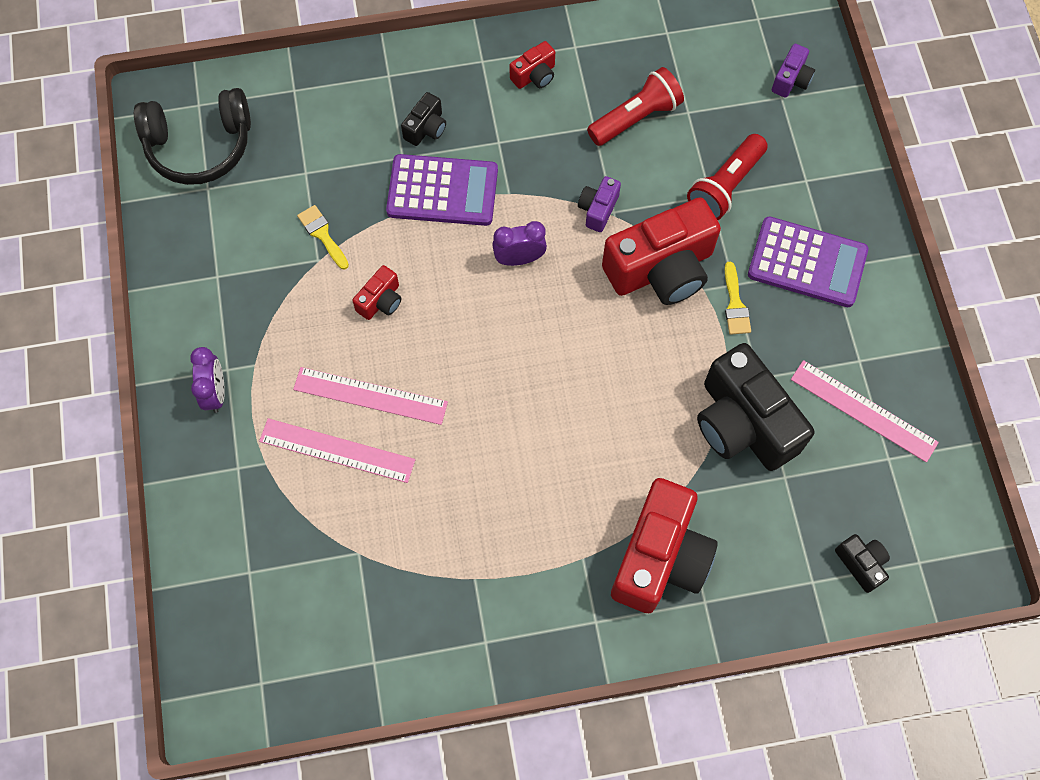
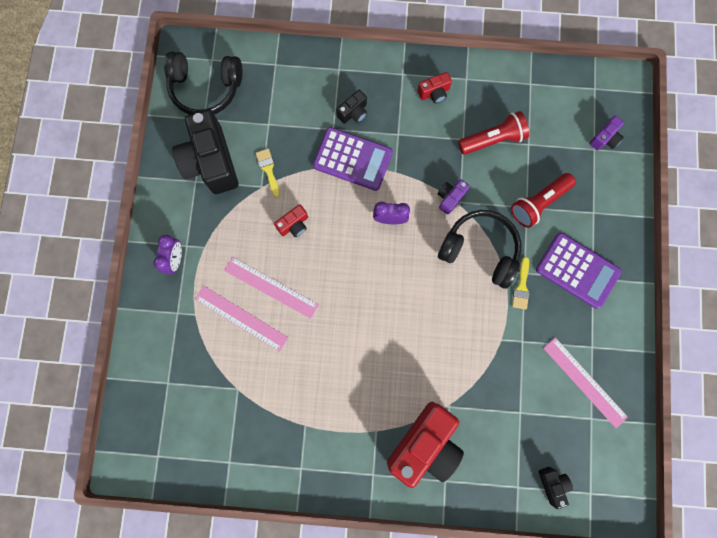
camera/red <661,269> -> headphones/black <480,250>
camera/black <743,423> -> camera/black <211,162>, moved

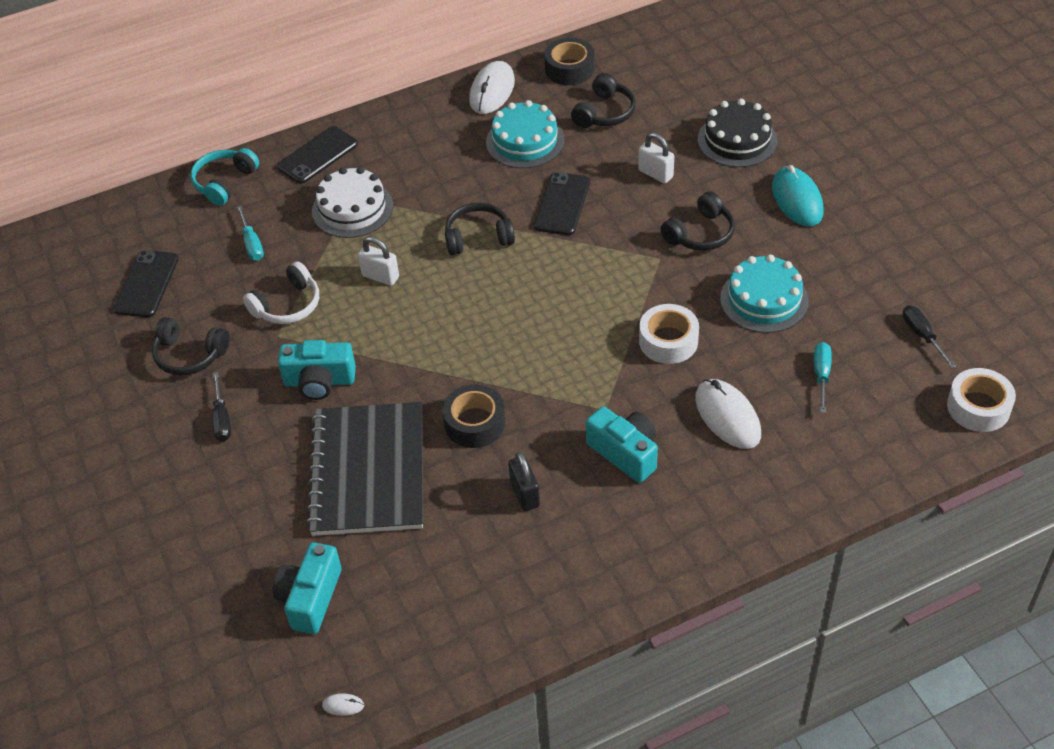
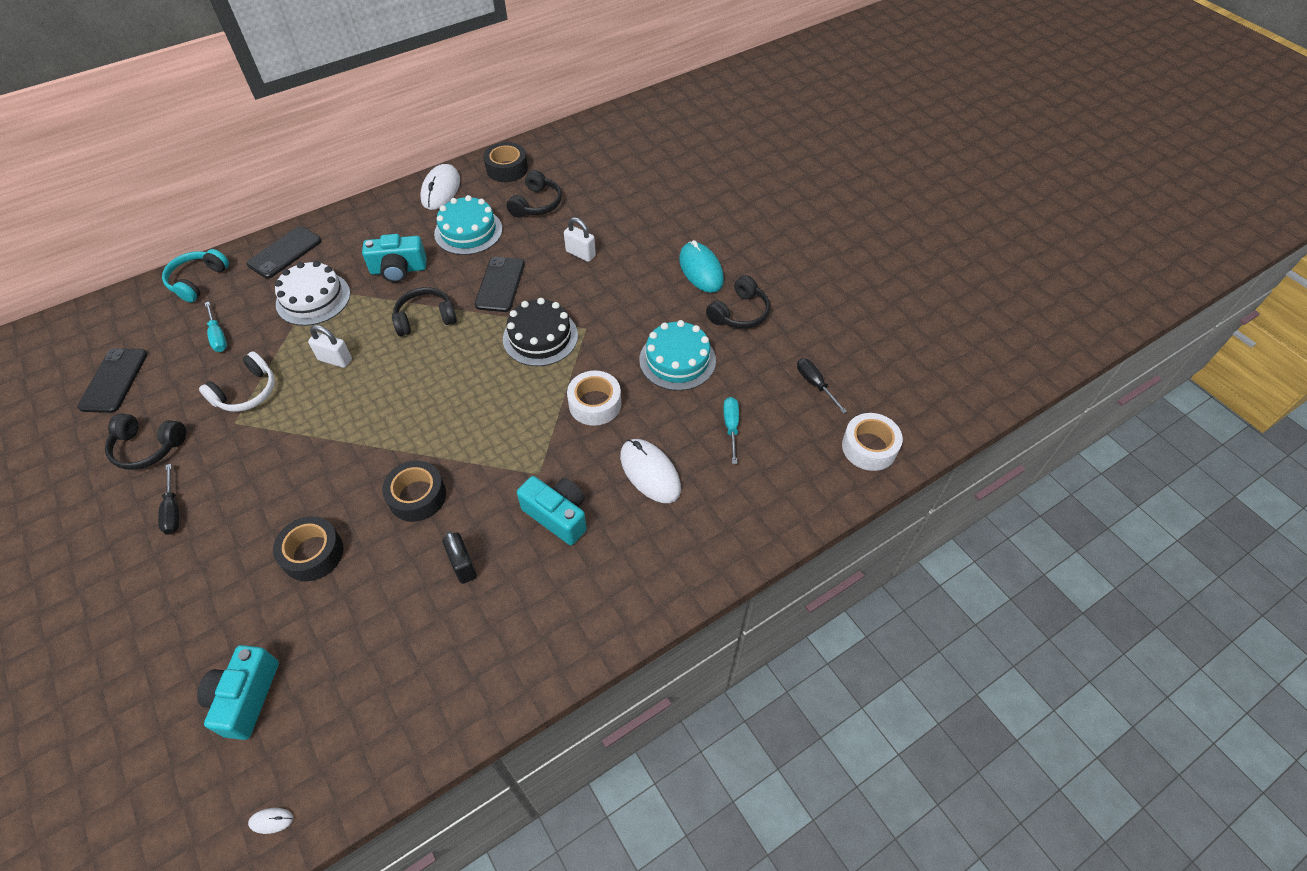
cake/black <737,140> -> cake/black <540,337>, moved
headphones/black <700,234> -> headphones/black <739,313>, moved
camera/turquoise <319,381> -> camera/turquoise <398,270>, moved
notebook/black <368,471> -> tape/black <313,553>

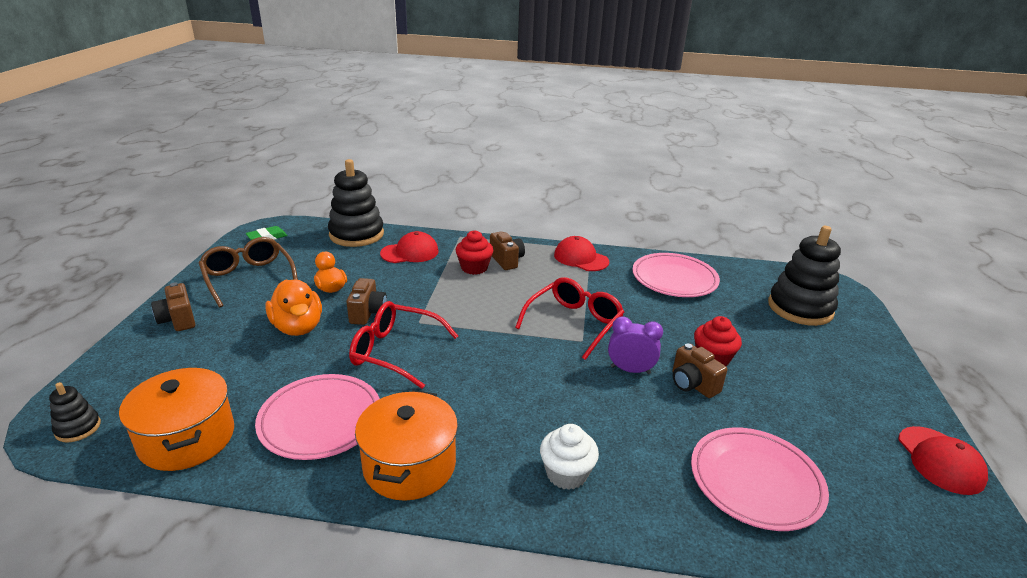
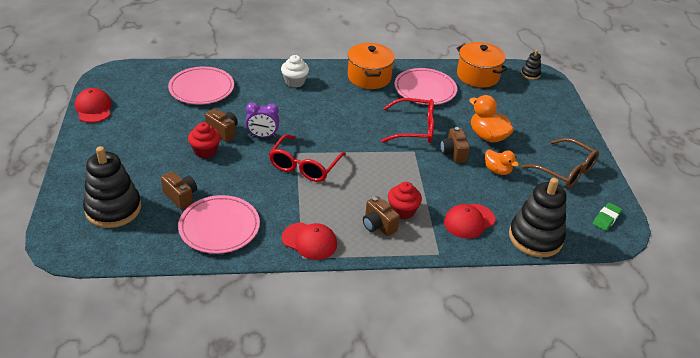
camera/brown <178,320> -> camera/brown <181,197>, moved

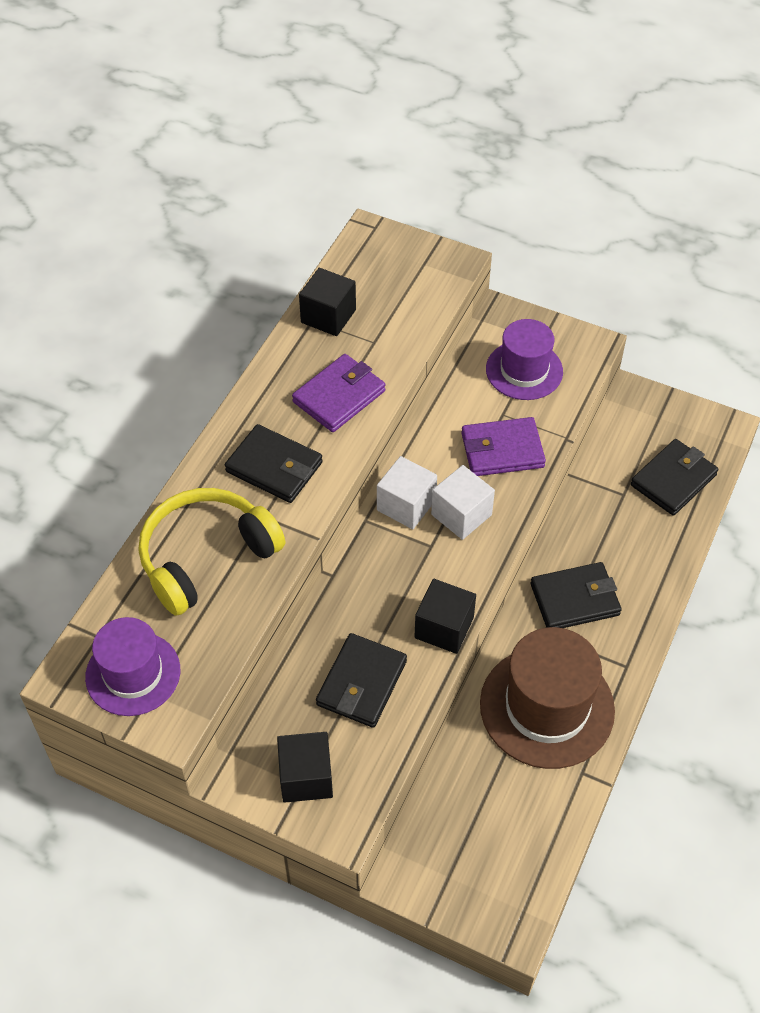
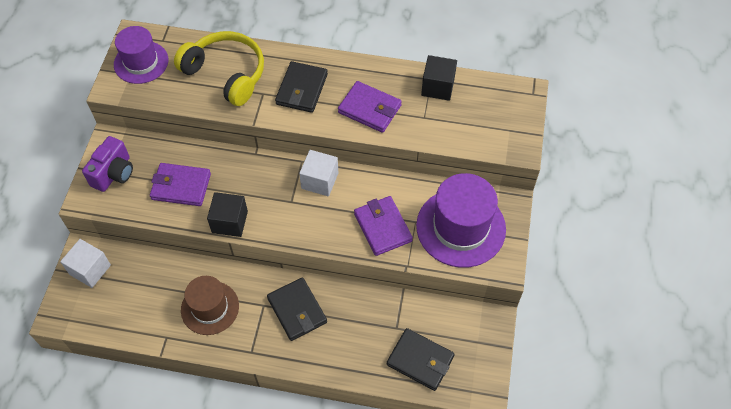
hat/purple <524,370> -> hat/purple <460,227>, x1.54
cube/white <461,514> -> cube/white <90,269>, moved
hat/brown <547,707> -> hat/brown <210,308>, x0.65
wallet/black <361,683> -> wallet/purple <181,186>
cube/black <306,777> -> camera/purple <114,173>

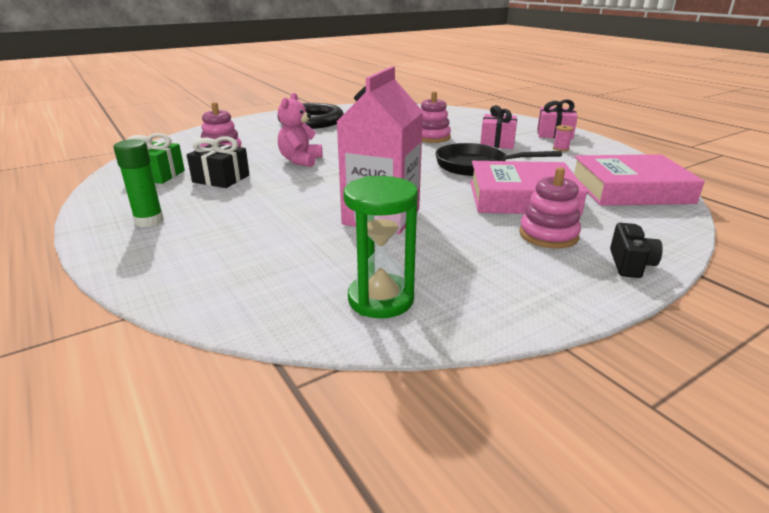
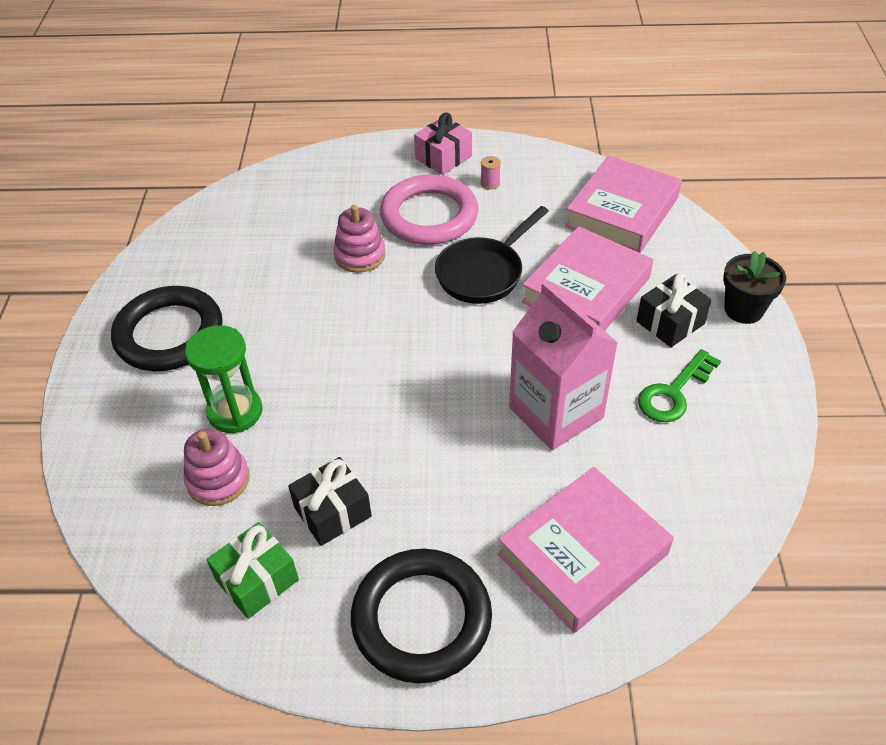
teddy bear/pink <300,160> -> none
gift/pink <497,143> -> ring/pink <429,216>
glue stick/green <149,221> -> ring/black <421,619>
stacking toy/pink <548,235> -> gift/black <670,322>
hourglass/green <381,299> -> hourglass/green <235,412>, moved
camera/black <630,264> -> flower pot/black <743,309>
none -> key/green <673,392>
none -> book/pink <583,554>

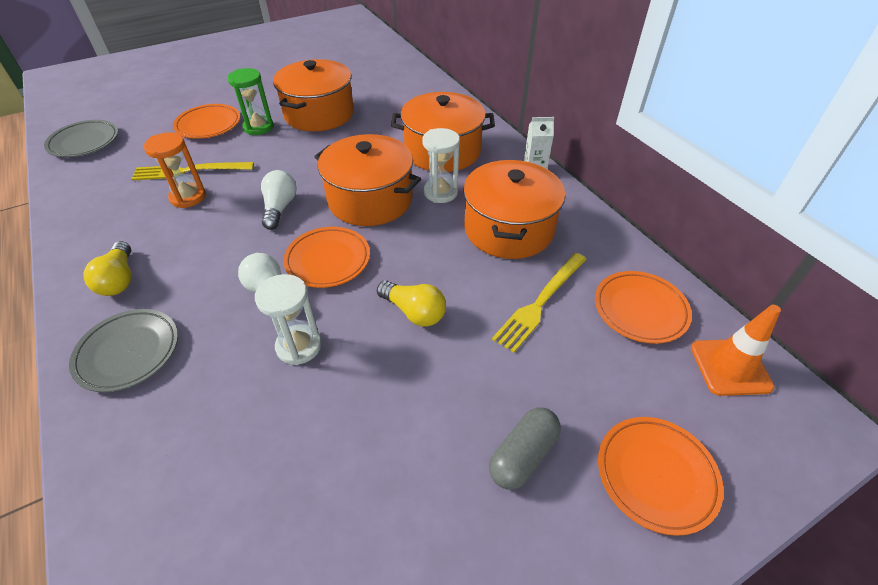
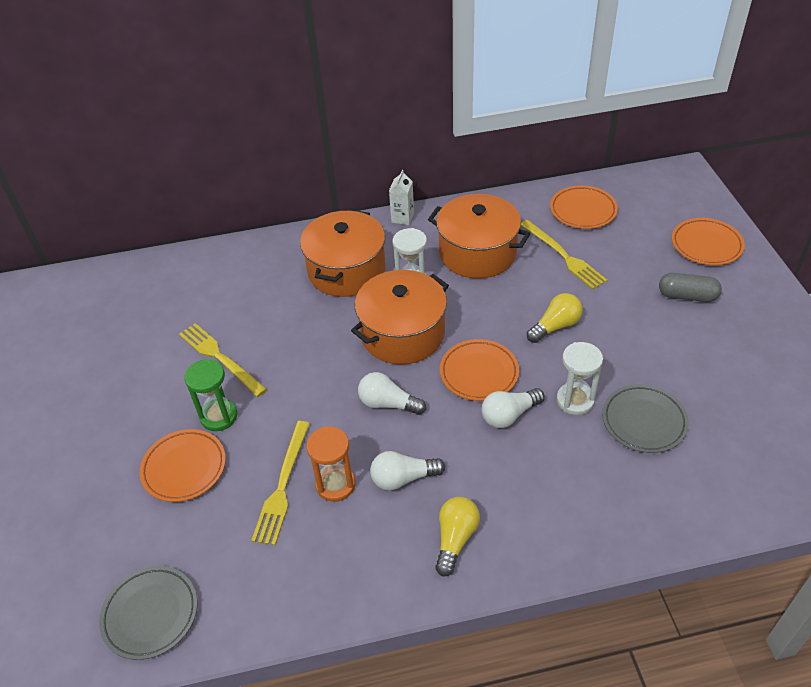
pot/orange <319,114> -> fork/yellow <220,358>
light bulb/yellow <119,279> -> light bulb/yellow <455,539>, 75 degrees counterclockwise
traffic cone/orange <730,367> -> none
plate/grey <128,352> -> plate/grey <644,421>, moved
capsule/grey <523,455> -> capsule/grey <687,296>, 45 degrees counterclockwise
none -> light bulb/white <403,478>

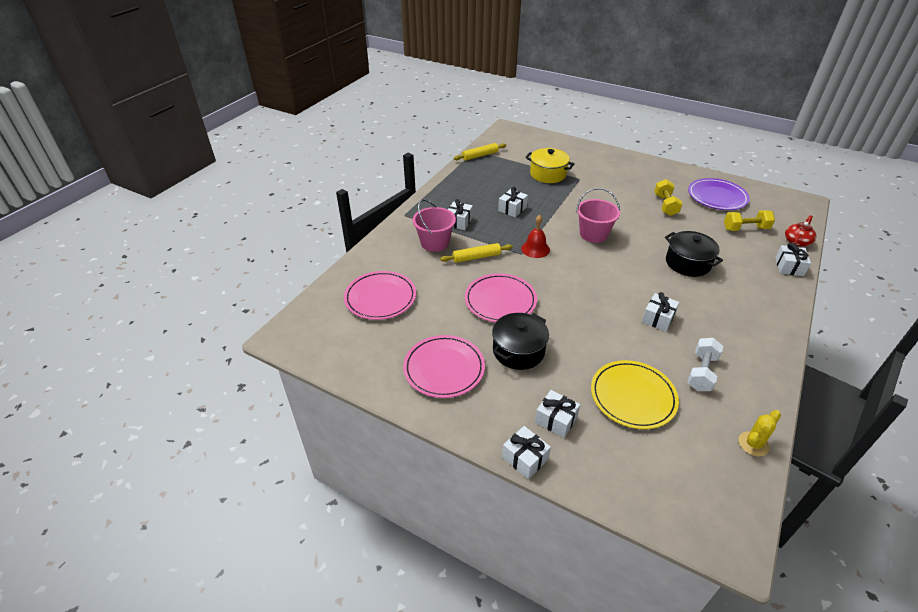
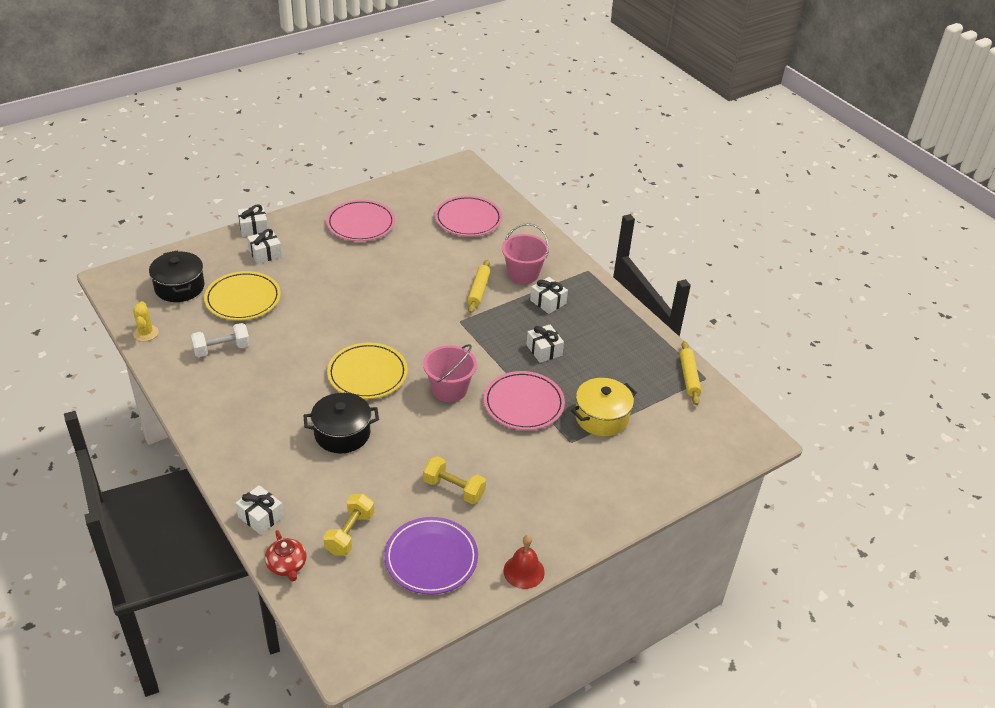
bell/red <535,249> -> bell/red <524,571>, moved
plate/pink <500,301> -> plate/pink <523,403>, moved
gift/white <658,318> -> none
pot/black <518,351> -> pot/black <179,287>, moved
dumbbell/white <701,372> -> dumbbell/white <222,349>, 75 degrees counterclockwise
none -> plate/yellow <367,374>

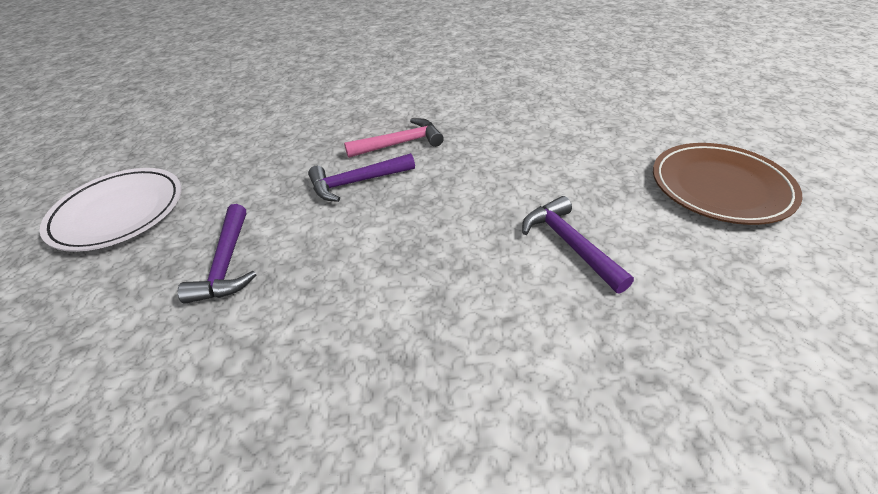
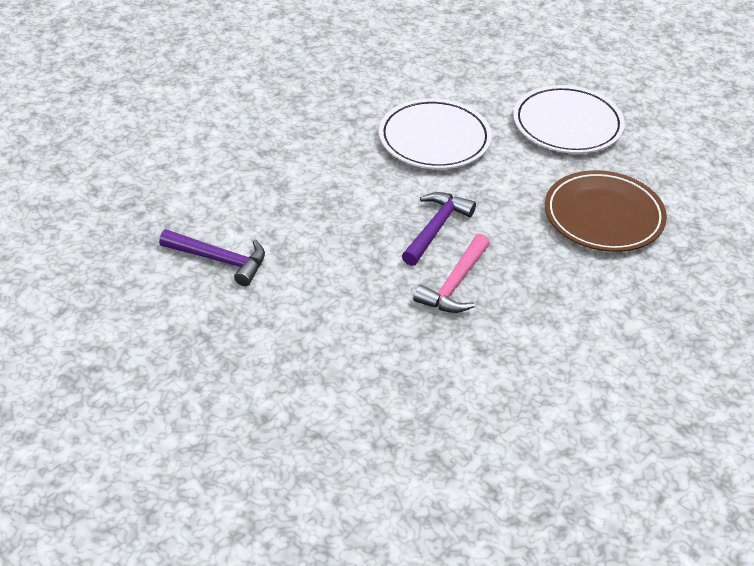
plate/brown <719,187> -> plate/brown <603,216>, moved
hammer/purple <227,263> -> plate/white <434,139>

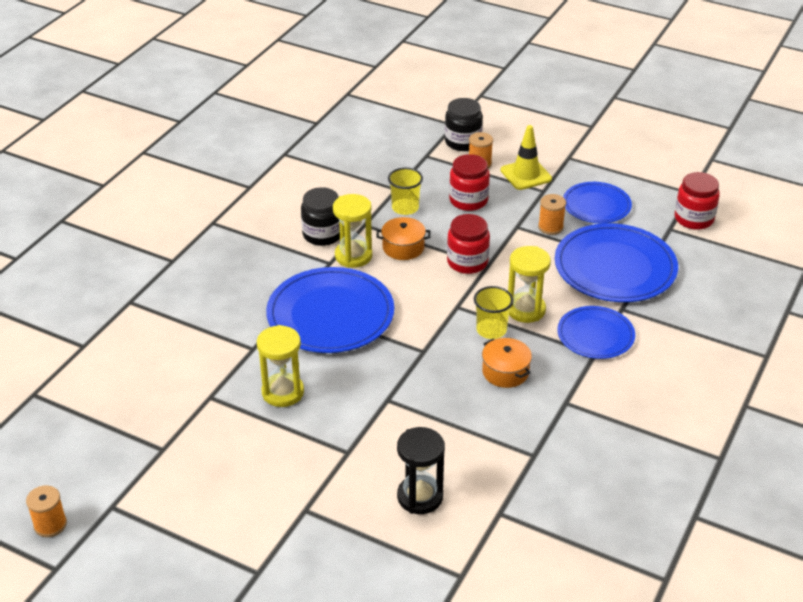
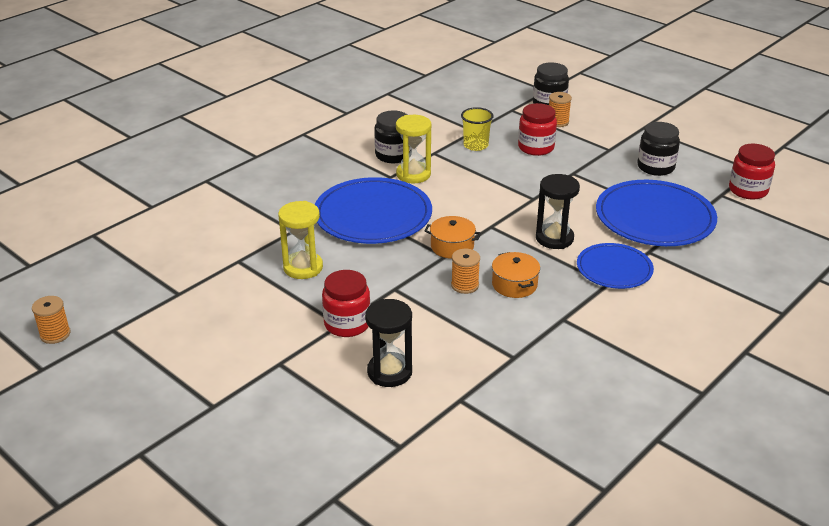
traffic cone/yellow <526,175> -> none
plate/blue <596,205> -> jar/black <655,167>
spool/orange <550,227> -> spool/orange <465,285>, moved
jar/red <467,262> -> jar/red <347,324>, moved
pot/orange <403,247> -> pot/orange <452,246>, moved
hourglass/yellow <525,310> -> hourglass/black <554,238>
cup/yellow <491,330> -> none

